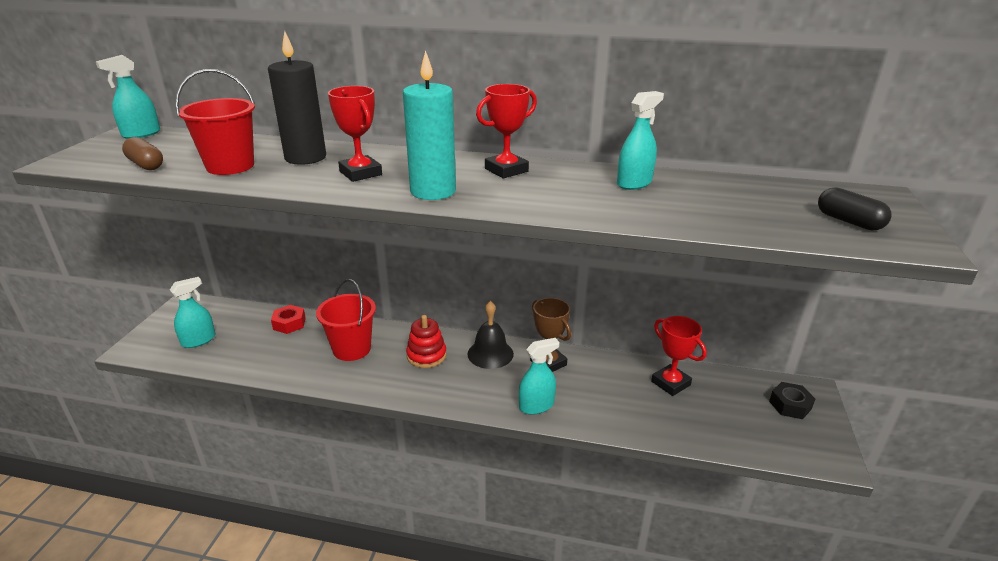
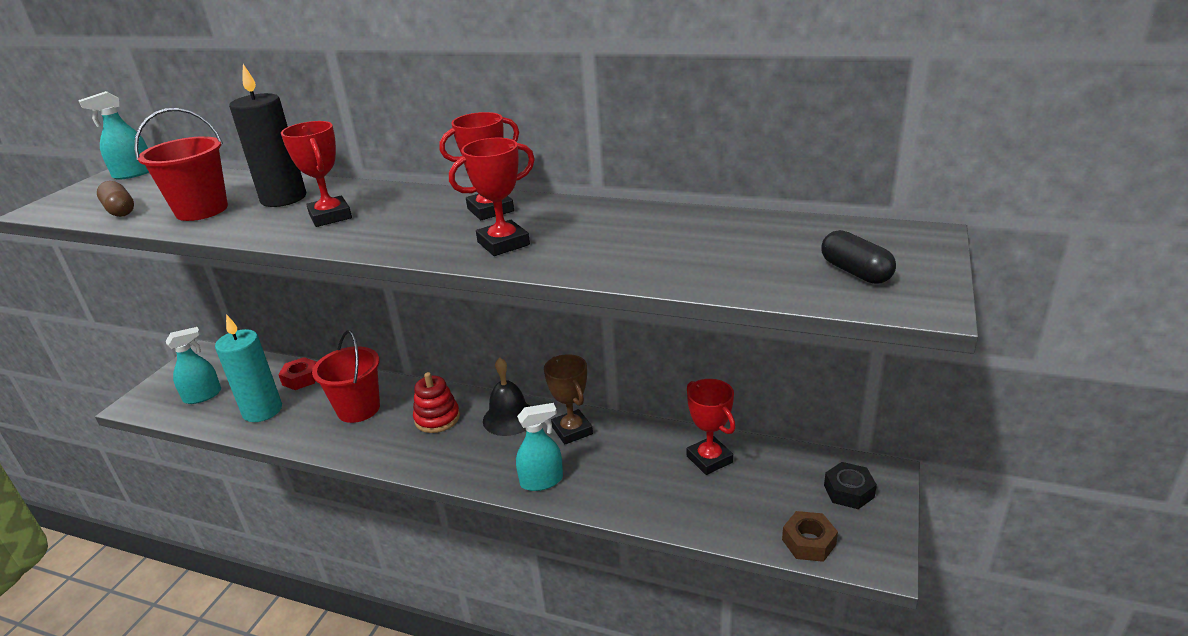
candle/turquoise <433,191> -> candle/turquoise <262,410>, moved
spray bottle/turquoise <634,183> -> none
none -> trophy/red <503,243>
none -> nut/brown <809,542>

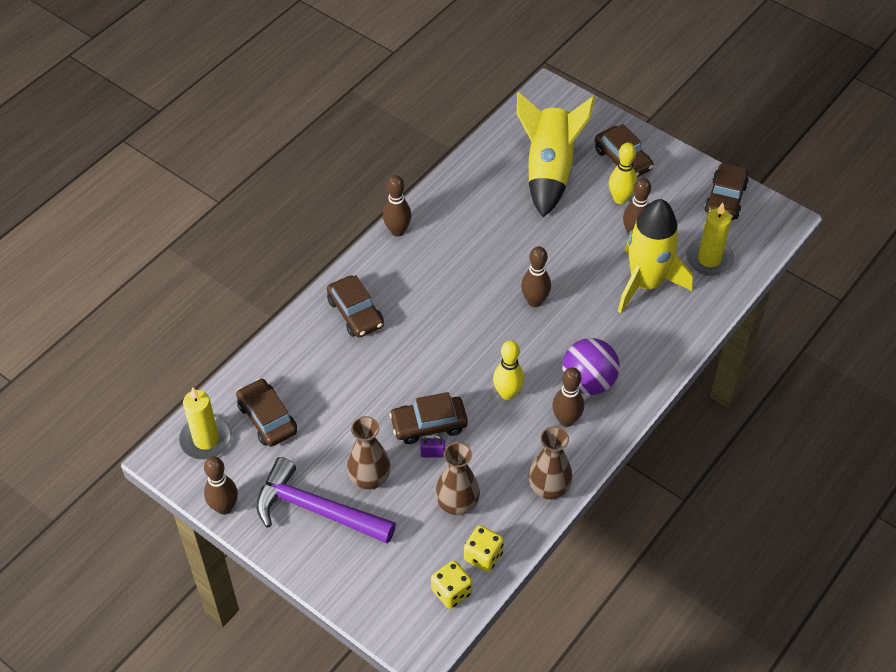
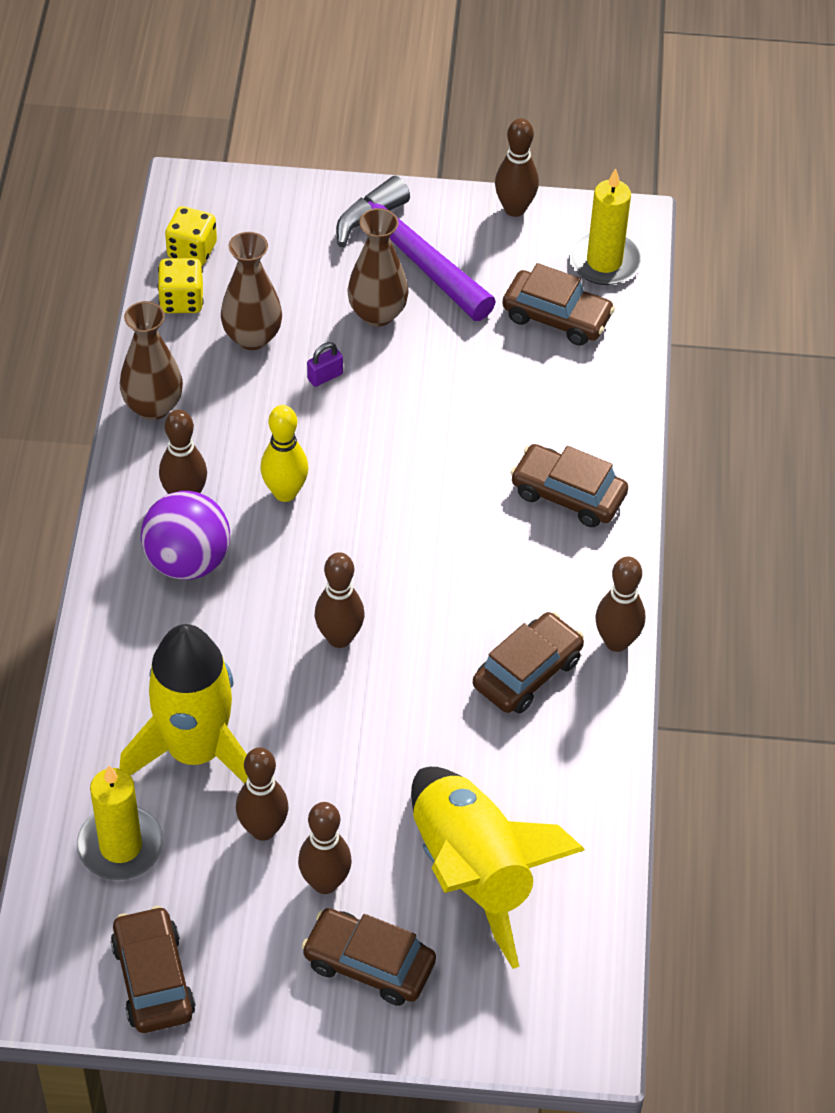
bowling pin/yellow <620,199> -> bowling pin/brown <325,882>
car/brown <428,425> -> car/brown <527,672>, moved
hammer/purple <316,510> -> hammer/purple <410,255>, 120 degrees counterclockwise

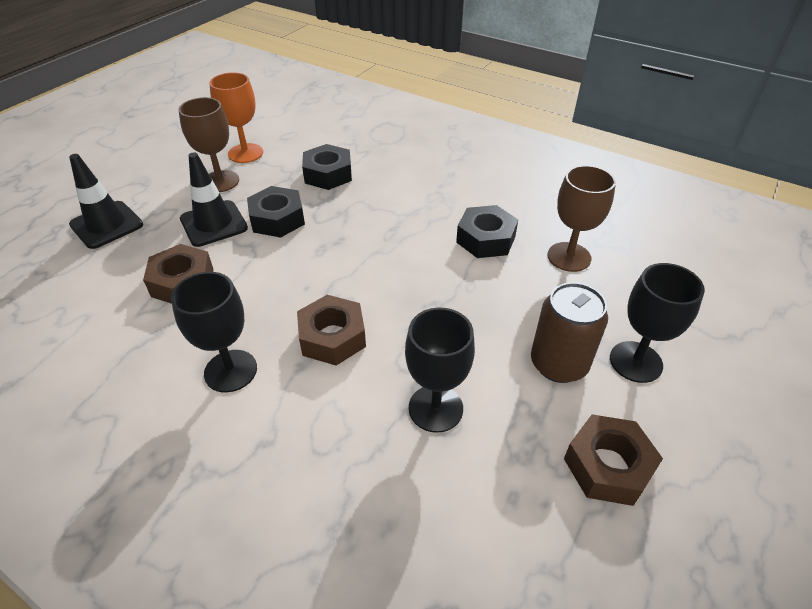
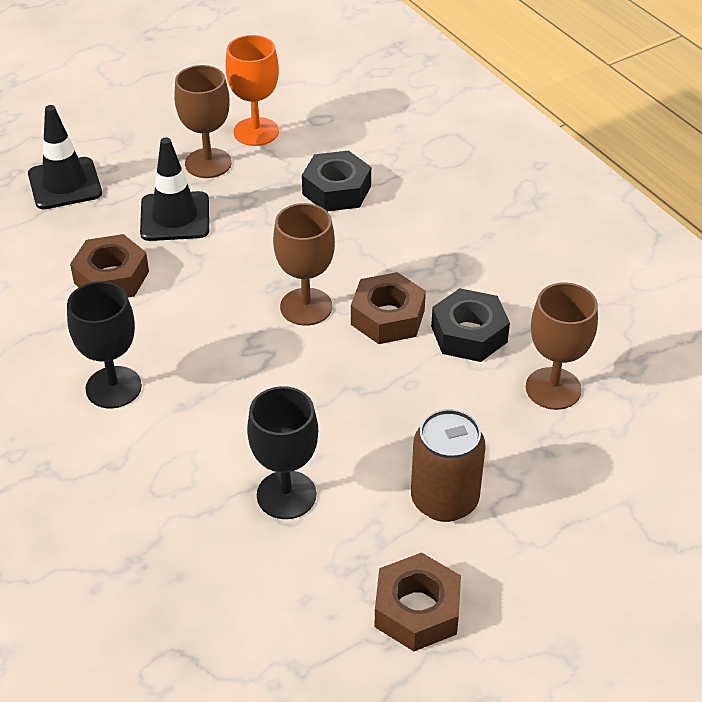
nut/black <277,219> -> none
goblet/black <635,362> -> none
nut/brown <332,337> -> nut/brown <387,317>, moved
none -> goblet/brown <306,307>

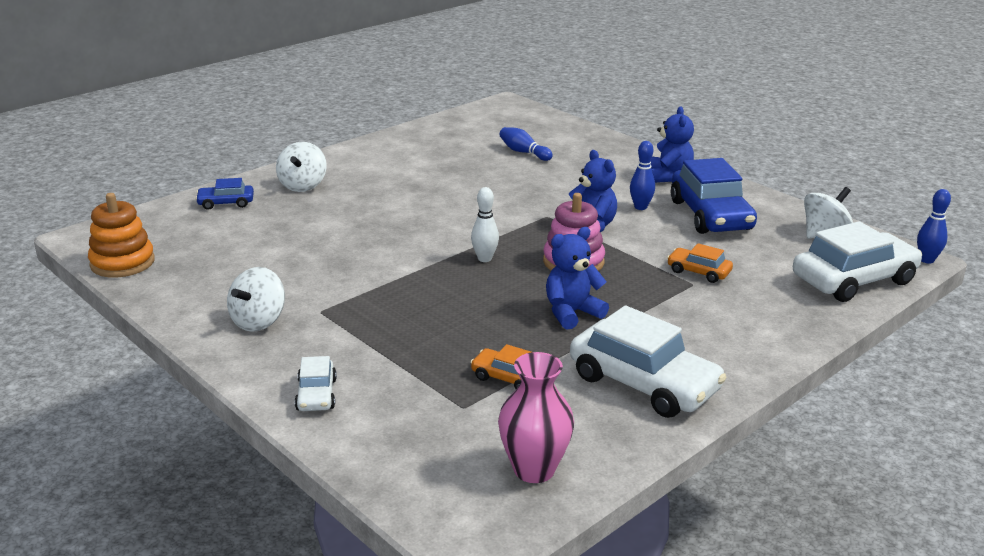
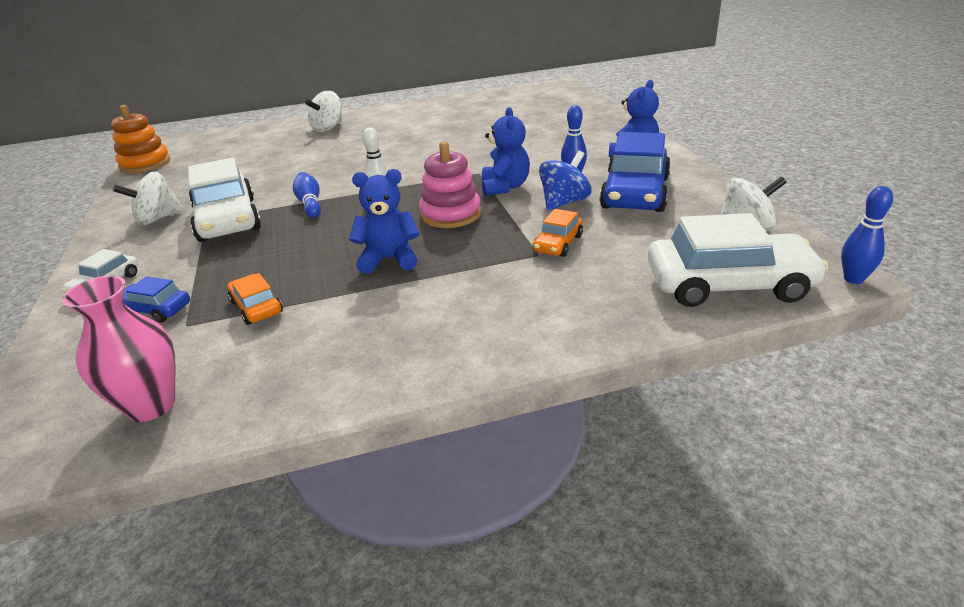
bowling pin/blue <523,152> -> bowling pin/blue <310,203>, moved
car/blue <226,203> -> car/blue <155,309>, moved
car/orange <698,272> -> car/orange <558,244>, 120 degrees counterclockwise
car/white <644,383> -> car/white <228,219>, moved
none -> spinning top/blue <564,202>

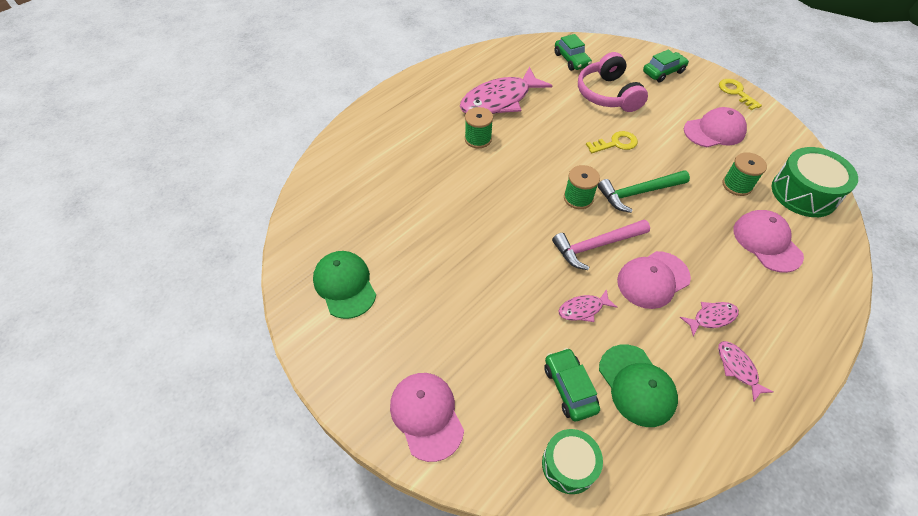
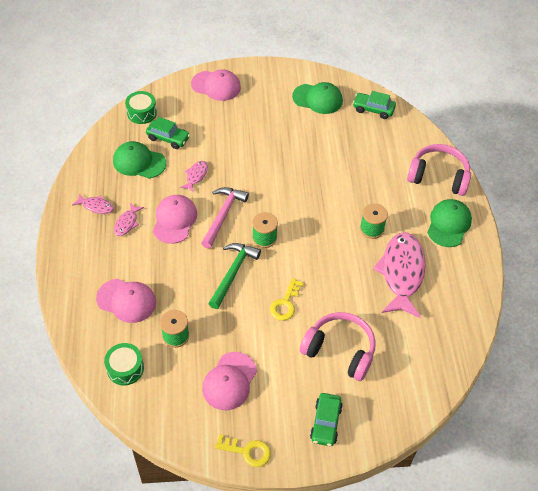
car/green <571,60> -> car/green <373,109>, moved
drum/green <804,193> -> drum/green <125,368>, x0.63
none -> headphones/pink <438,177>
none -> cap/green <448,224>

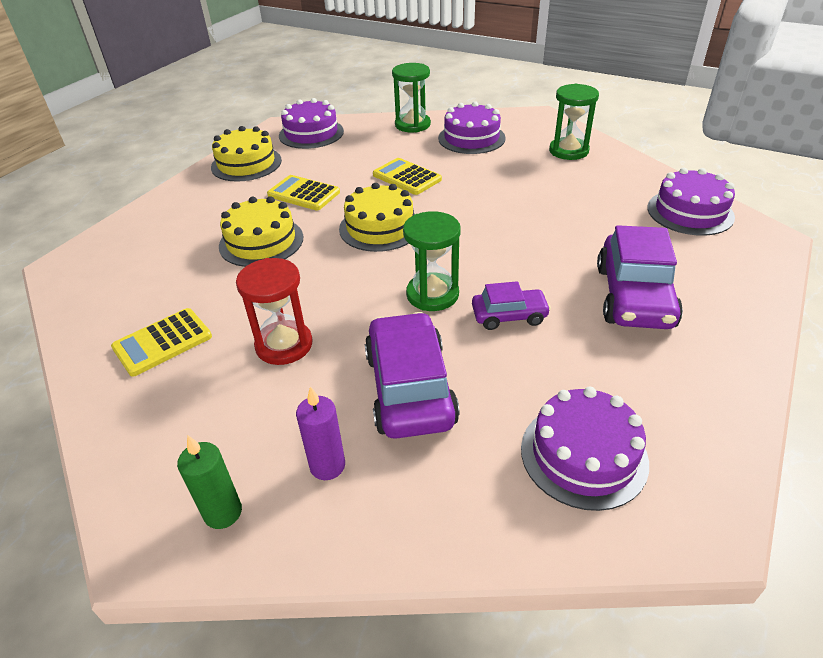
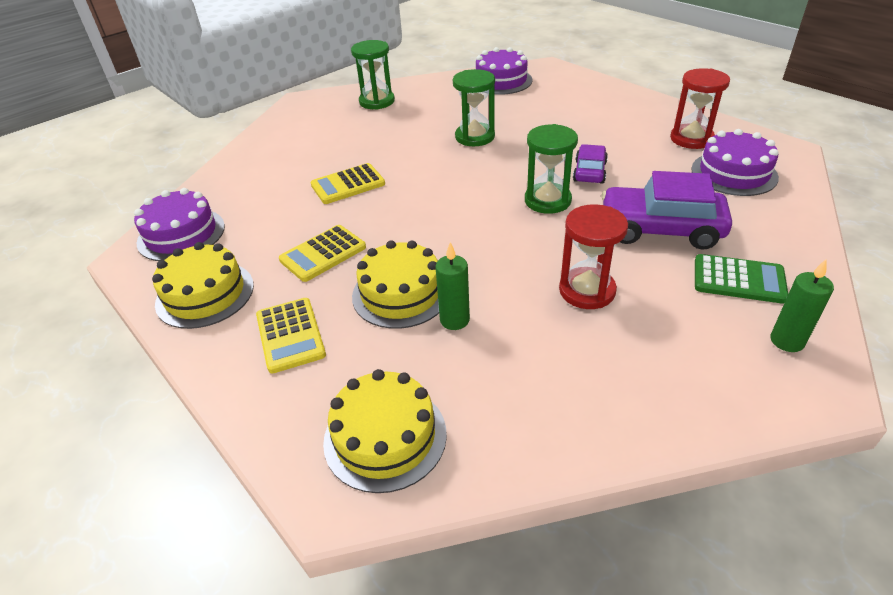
hourglass/green <412,125> -> hourglass/green <475,137>, moved
cake/purple <471,138> -> none
cake/yellow <380,227> -> cake/yellow <385,437>, moved
car/purple <634,296> -> none
calculator/yellow <162,342> -> calculator/yellow <290,335>, moved
candle/purple <327,466> -> calculator/green <738,280>
none -> hourglass/red <691,139>
none -> candle/green <454,320>

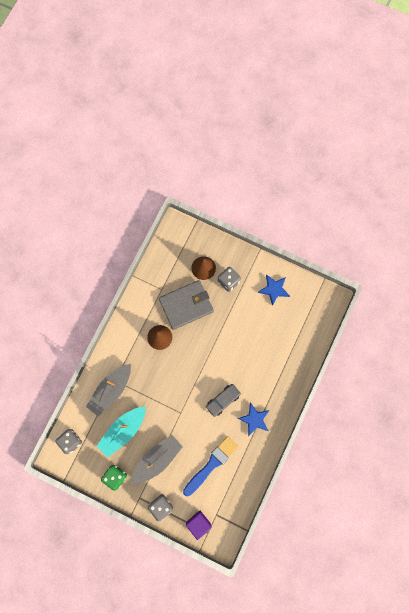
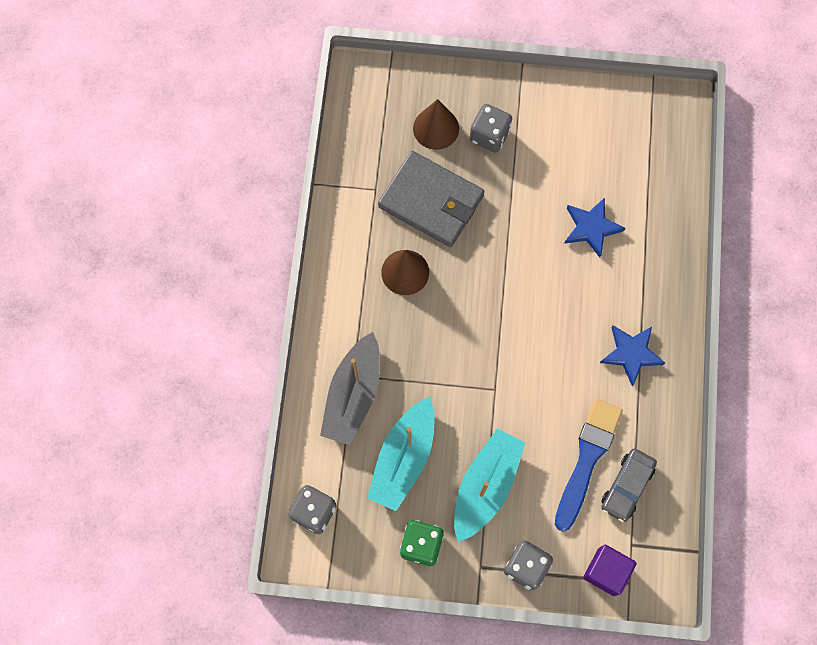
star/blue <274,289> -> star/blue <591,228>, moved
wallet/grey <186,305> -> wallet/grey <431,201>, 75 degrees clockwise
car/grey <222,400> -> car/grey <626,486>, moved
boat/grey <157,459> -> boat/turquoise <485,486>

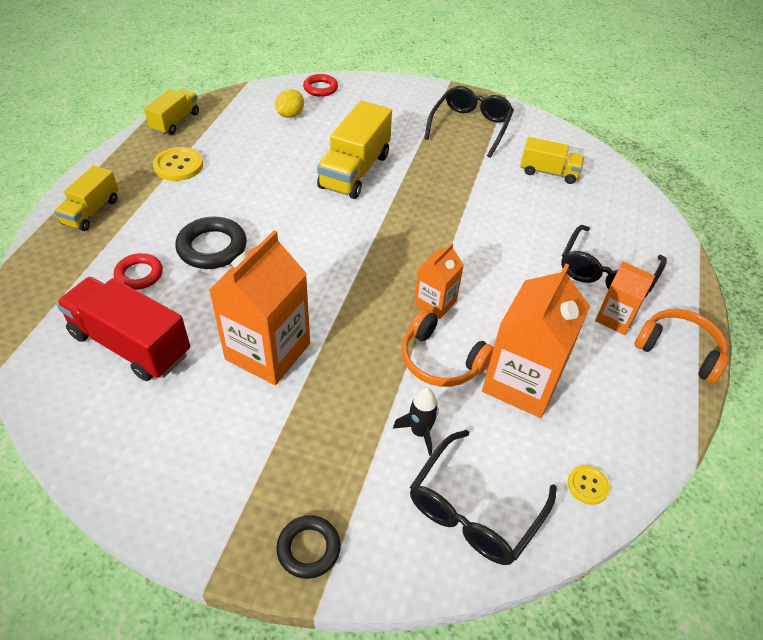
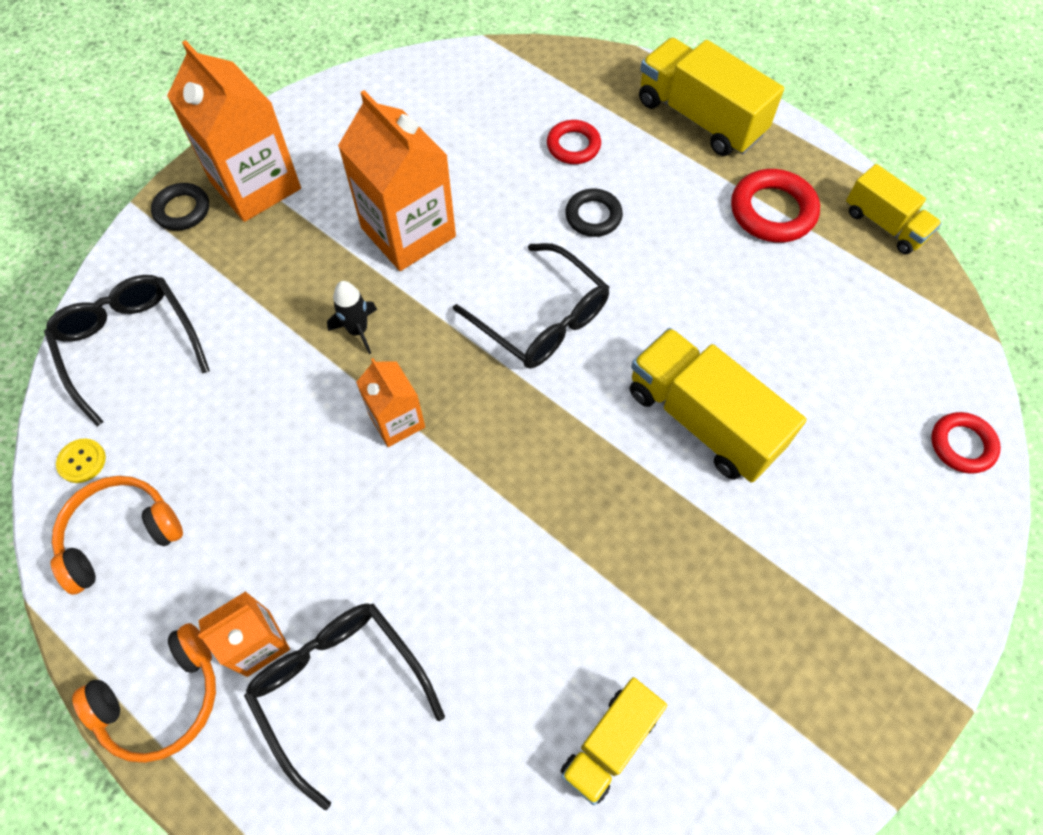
glasses/black <470,127> -> glasses/black <541,319>, moved
lemon/yellow <290,115> -> none
button/yellow <178,166> -> ring/red <772,211>
truck/yellow <91,212> -> truck/yellow <699,118>, x1.65
ring/black <212,247> -> ring/black <593,216>, x0.65
carton/orange <522,382> -> carton/orange <255,185>, moved
truck/red <130,344> -> none
headphones/orange <440,360> -> headphones/orange <120,535>, moved
rocket/black <420,432> -> rocket/black <358,330>, moved

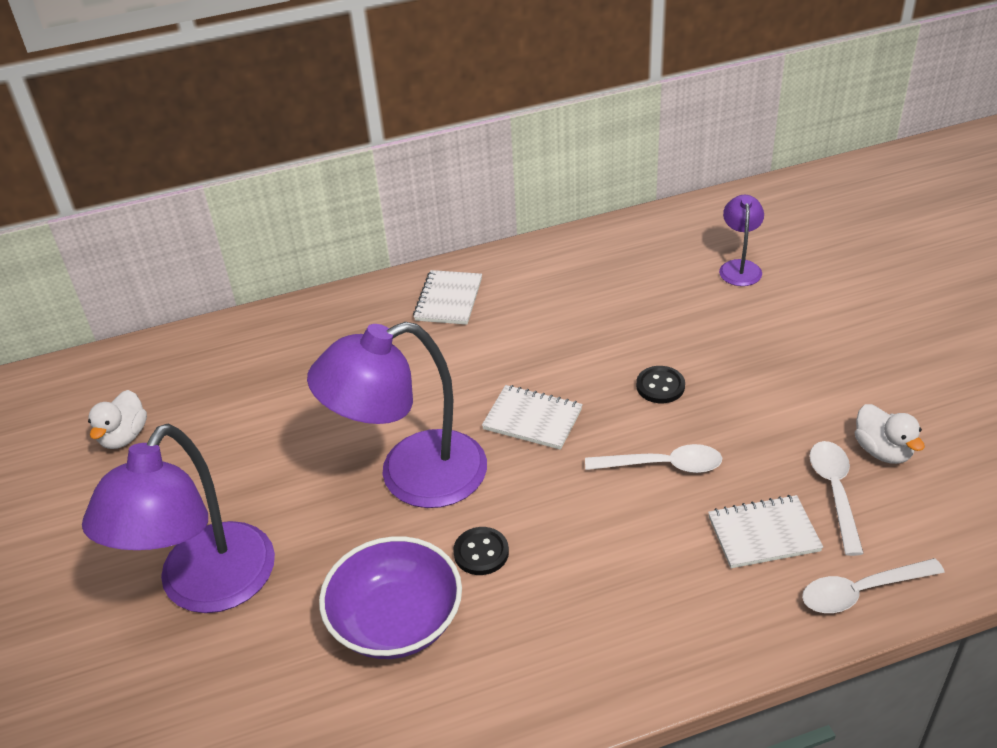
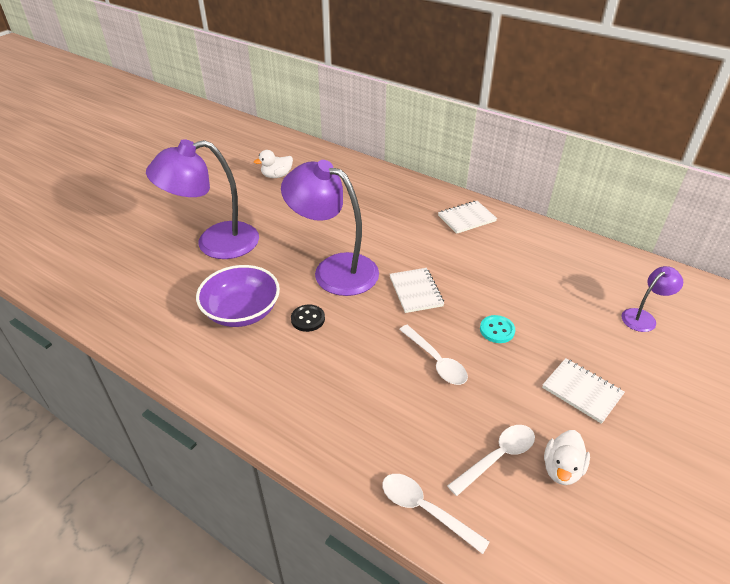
button/black <660,386> -> button/turquoise <497,330>
notebook/white <763,534> -> notebook/white <582,391>, moved

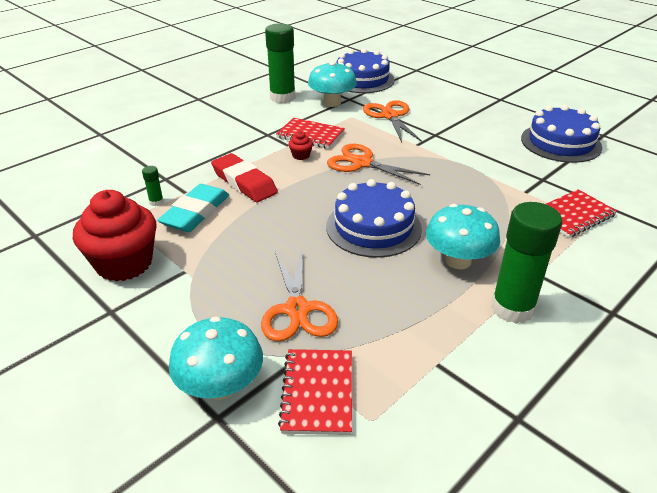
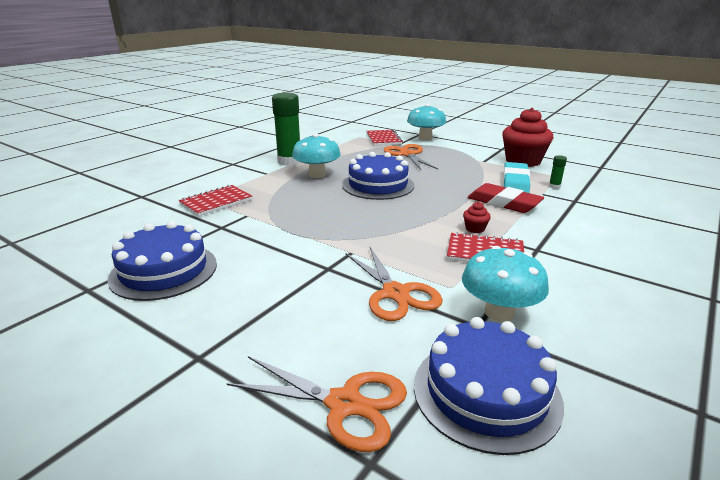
glue stick/green <282,97> -> none
scissors/orange <362,163> -> scissors/orange <344,404>, moved

